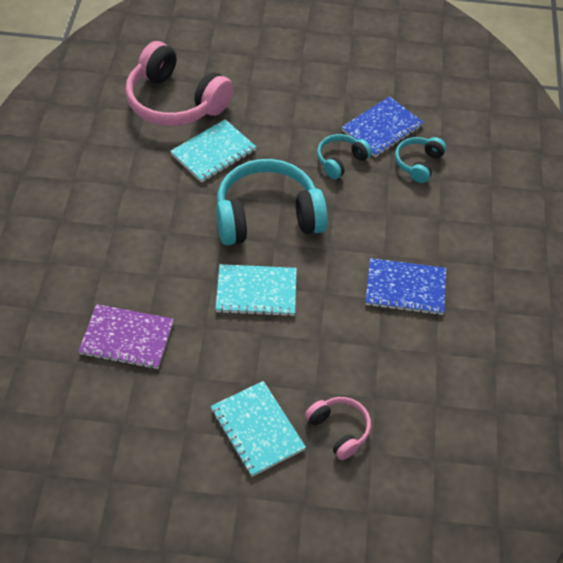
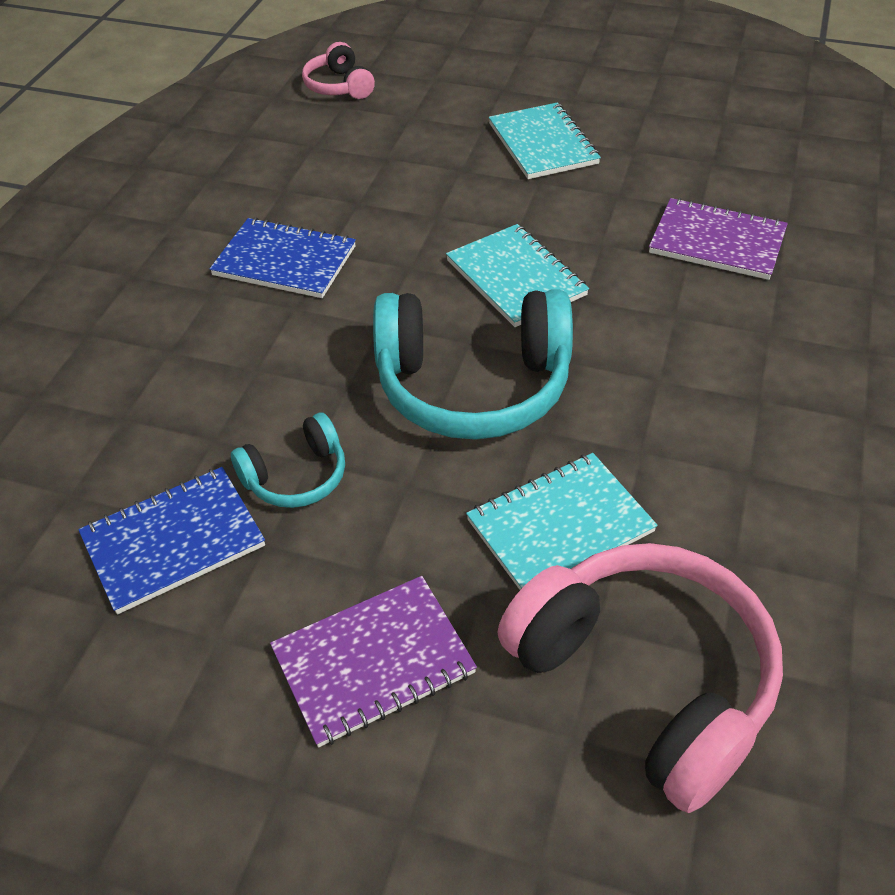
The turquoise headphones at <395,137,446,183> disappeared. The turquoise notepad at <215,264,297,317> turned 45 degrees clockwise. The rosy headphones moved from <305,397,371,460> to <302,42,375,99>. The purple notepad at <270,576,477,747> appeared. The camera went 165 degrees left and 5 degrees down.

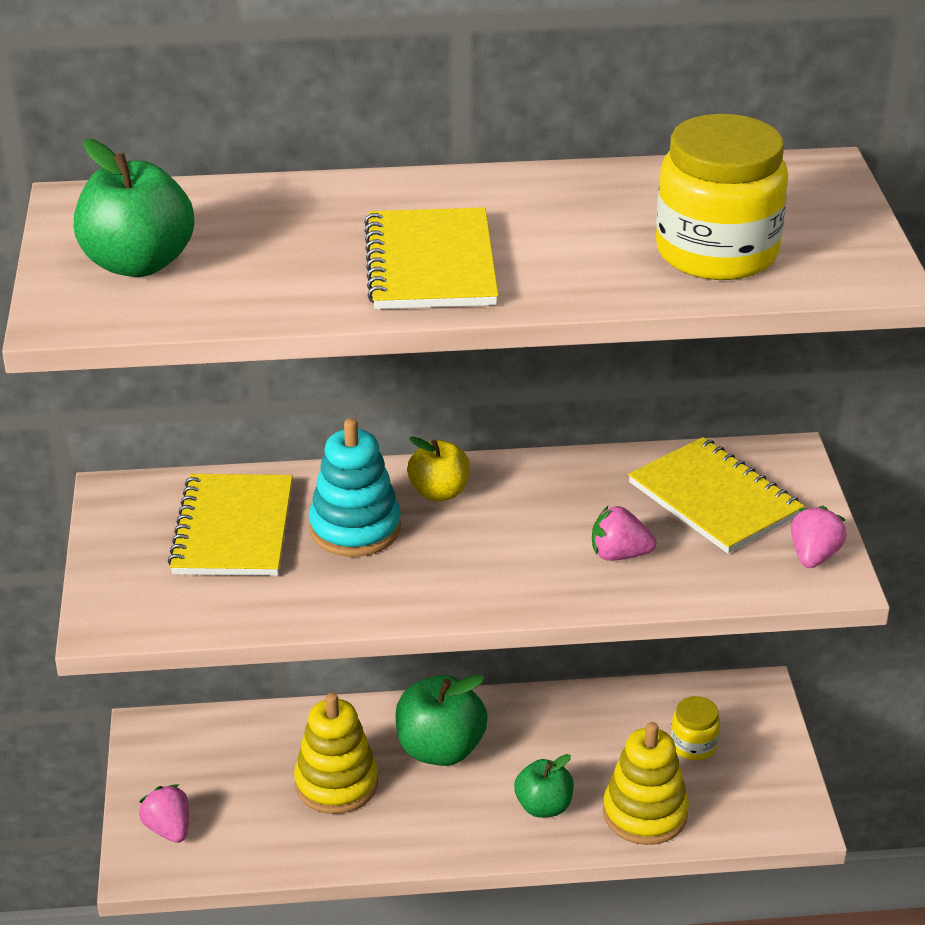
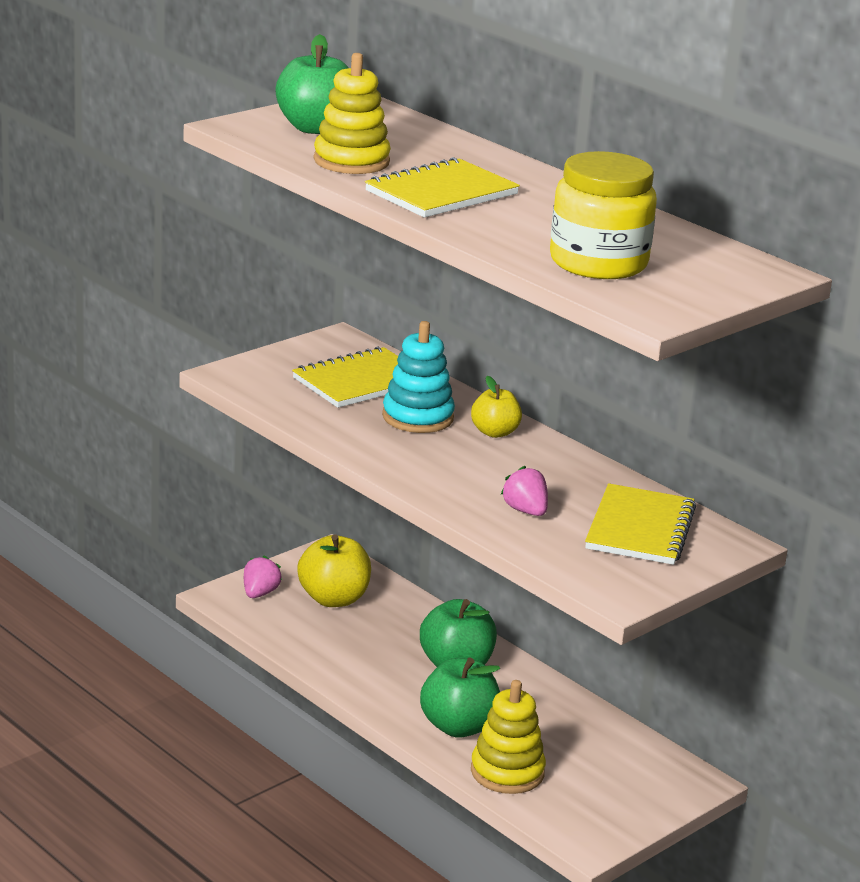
The rosy strawberry at <791,506,847,568> disappeared. The golden ring stacker moved from <294,693,378,814> to <314,53,391,174>. The golden jam jar at <671,696,720,760> disappeared. The leaf-green toy apple at <514,754,574,818> changed to 1.60 times the size. The golden toy apple at <297,535,371,607> appeared. The camera went 50 degrees right and 10 degrees down.

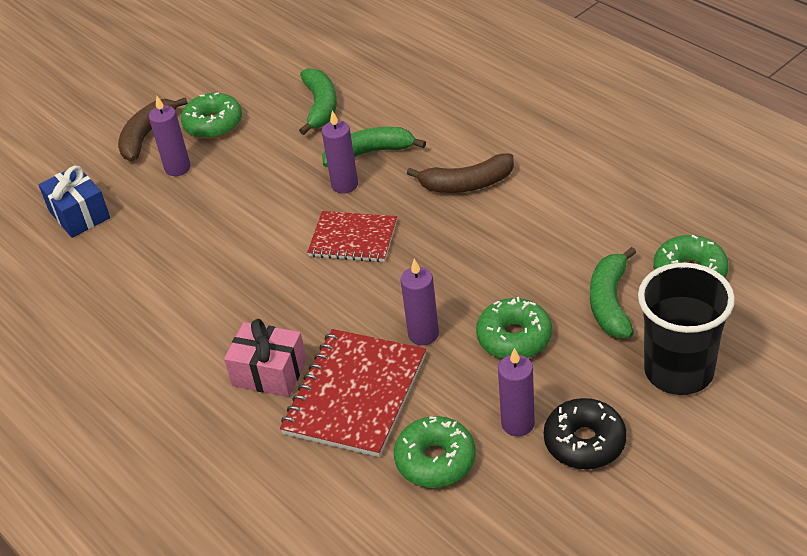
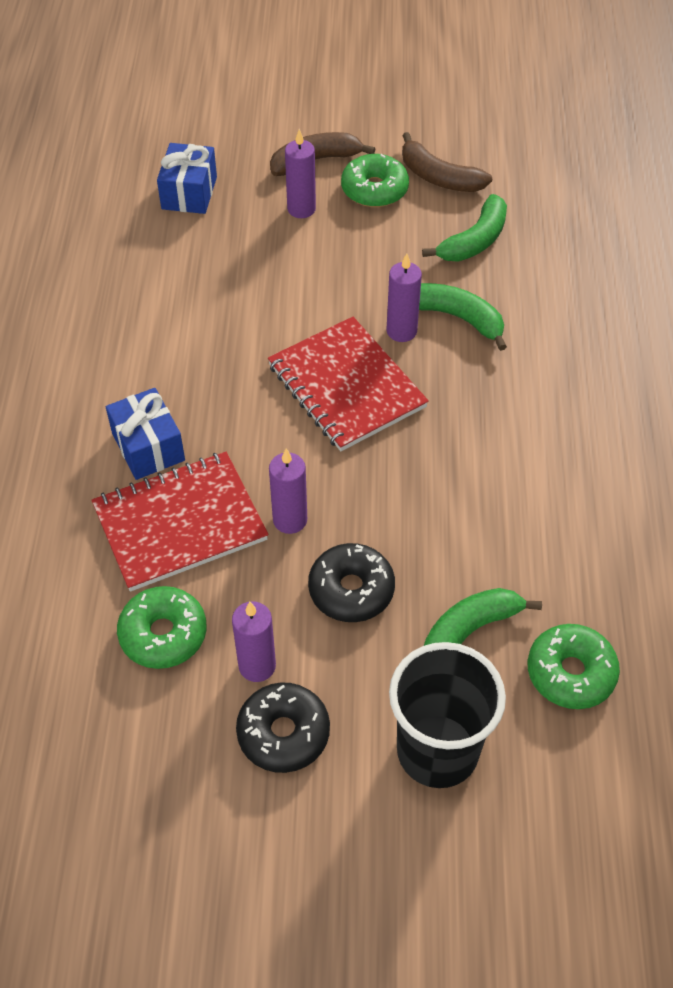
The brown banana fruit moved from <407,153,514,193> to <402,132,492,192>. The crimson notepad at <307,211,397,262> changed to 1.52 times the size. The leaf-green donut at <476,297,552,359> became the black donut at <308,543,395,622>. The rosy gift at <224,319,307,397> became the royal blue gift at <106,388,185,480>. The camera went 40 degrees right and 10 degrees up.

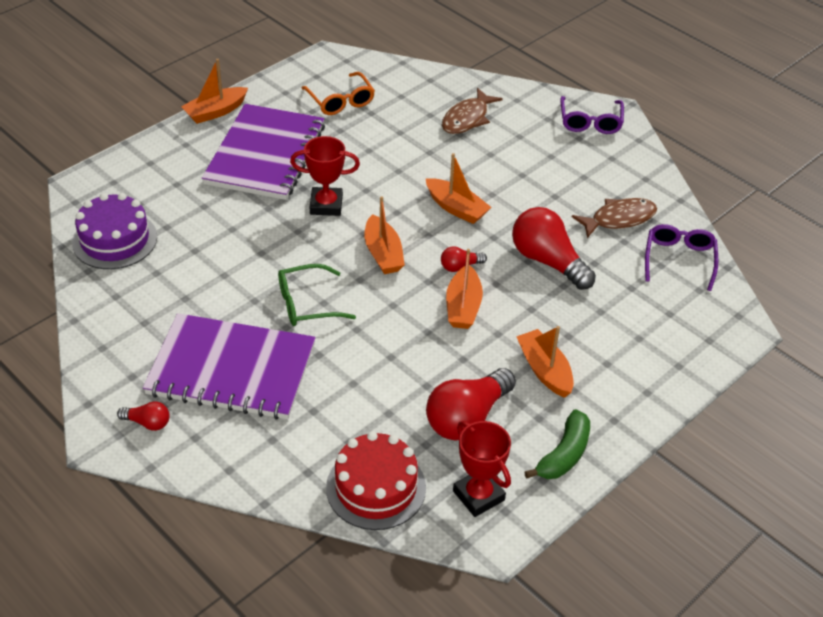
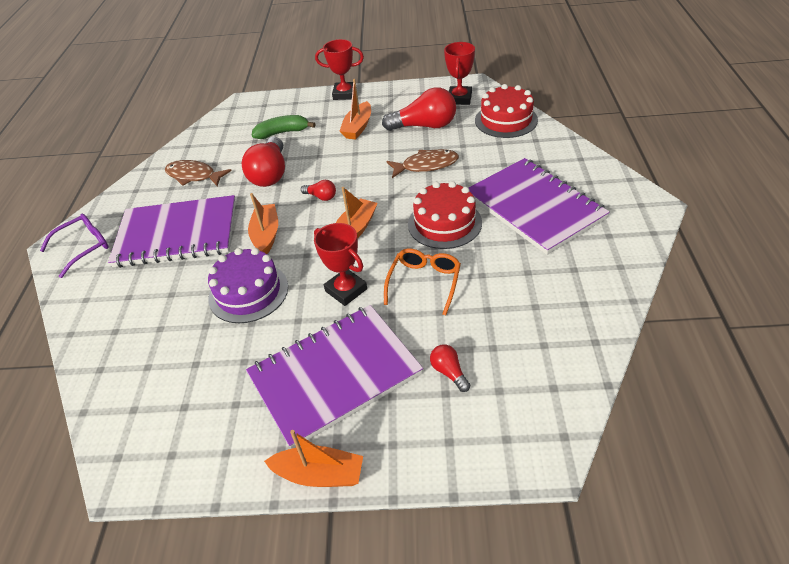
The orange-coloured eyeglasses moved from <301,72,375,115> to <384,248,461,316>. The brown toy fish moved from <442,88,503,134> to <386,149,459,178>. The purple gateau moved from <72,193,157,269> to <208,248,288,323>. The purple eyeglasses at <645,224,718,291> disappeared. The orange-coloured toy boat at <446,249,483,329> disappeared. The leaf-green eyeglasses at <278,264,356,326> was replaced by the crimson gateau at <408,181,482,249>. The crimson light bulb moved from <117,401,170,431> to <430,345,470,392>. The leaf-green banana fruit moved from <524,409,590,479> to <252,115,315,139>. The crimson prize cup at <315,39,364,100> appeared. The purple notepad at <108,195,236,268> appeared. The camera went 130 degrees left and 0 degrees up.

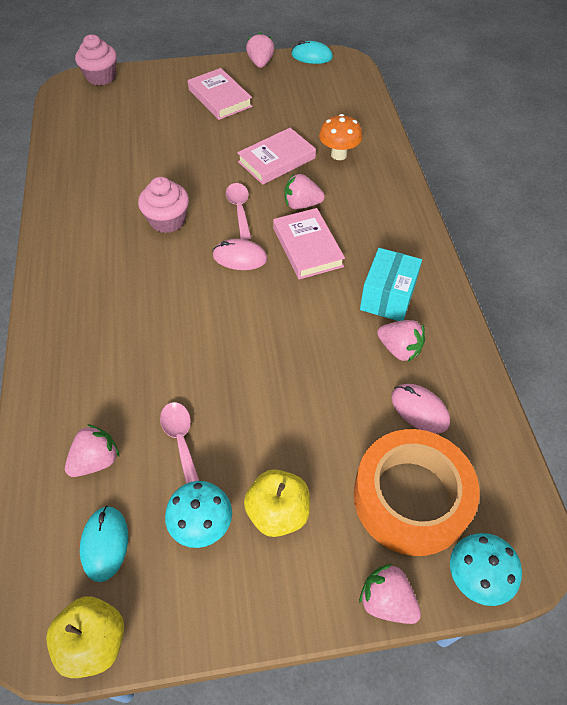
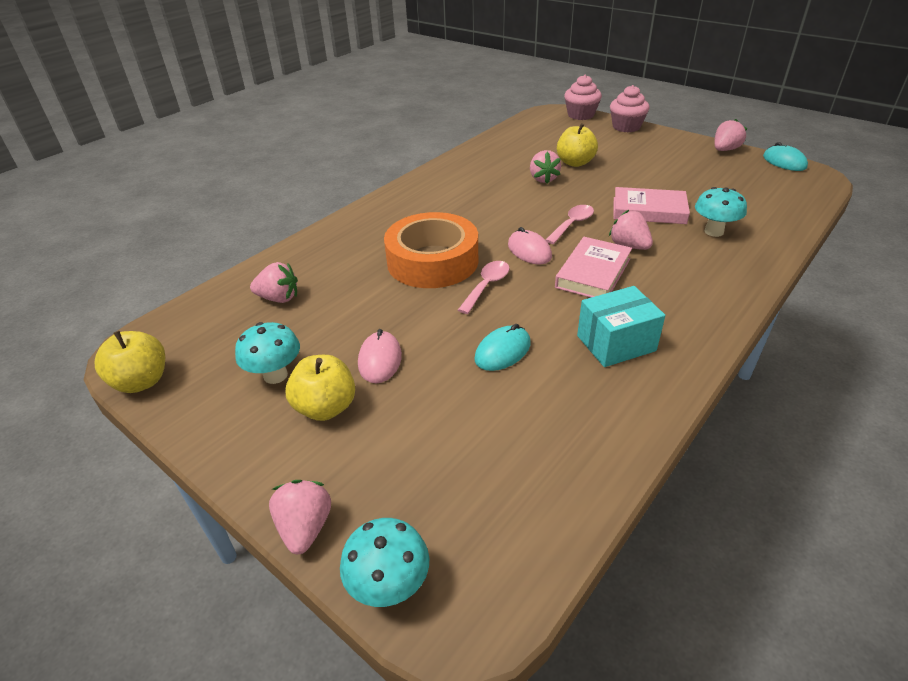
The rosy hardcover at <188,68,252,120> disappeared. The orange-coloured fungus at <319,114,362,160> became the turquoise fungus at <695,187,747,237>. The rosy cupcake moved from <138,177,189,233> to <610,85,650,132>. The rosy strawberry moved from <377,320,425,362> to <530,150,561,183>. The rosy mouse moved from <391,384,450,434> to <358,329,402,383>. The rosy teaspoon moved from <160,402,199,484> to <458,261,510,314>. The orange-coloured sticky tape moved from <354,429,479,556> to <384,212,478,288>. The turquoise mouse moved from <80,506,128,582> to <474,324,531,371>. The golden toy apple at <557,123,598,167> appeared. The camera went 50 degrees right and 15 degrees down.

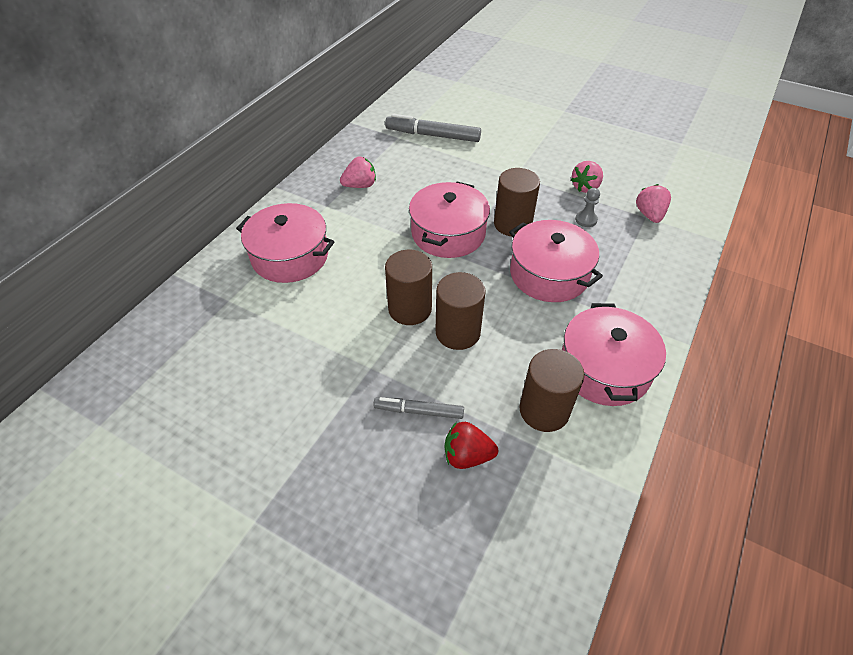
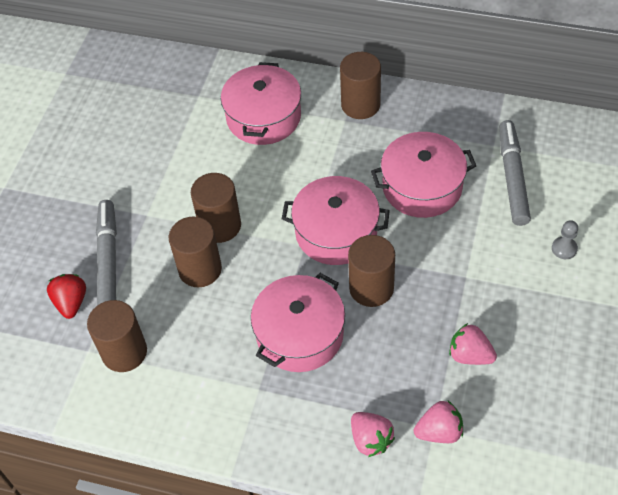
The rosy strawberry moved from <340,156,376,188> to <351,412,395,457>. The ash-grey game pawn moved from <575,188,600,227> to <552,220,578,259>. The rosy cooking pot moved from <562,303,666,406> to <371,132,476,218>. The ash-grey marker pen at <373,397,464,419> changed to 1.64 times the size. The brown cylinder at <340,52,381,119> appeared. The camera went 80 degrees right and 5 degrees up.

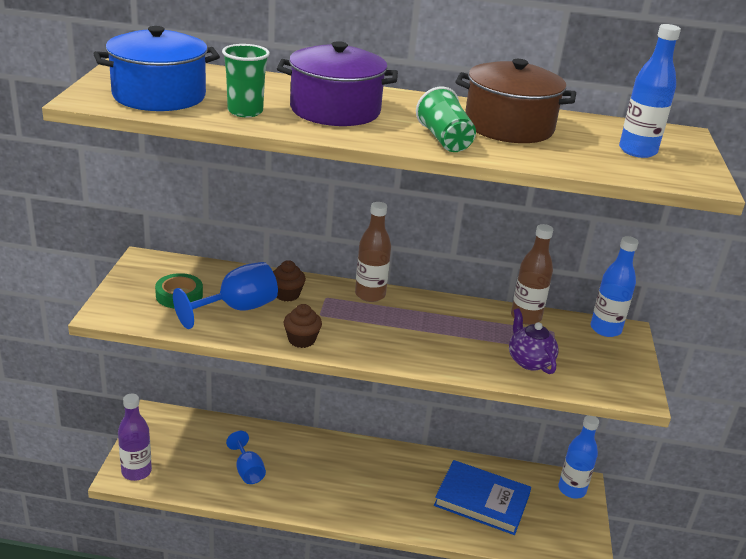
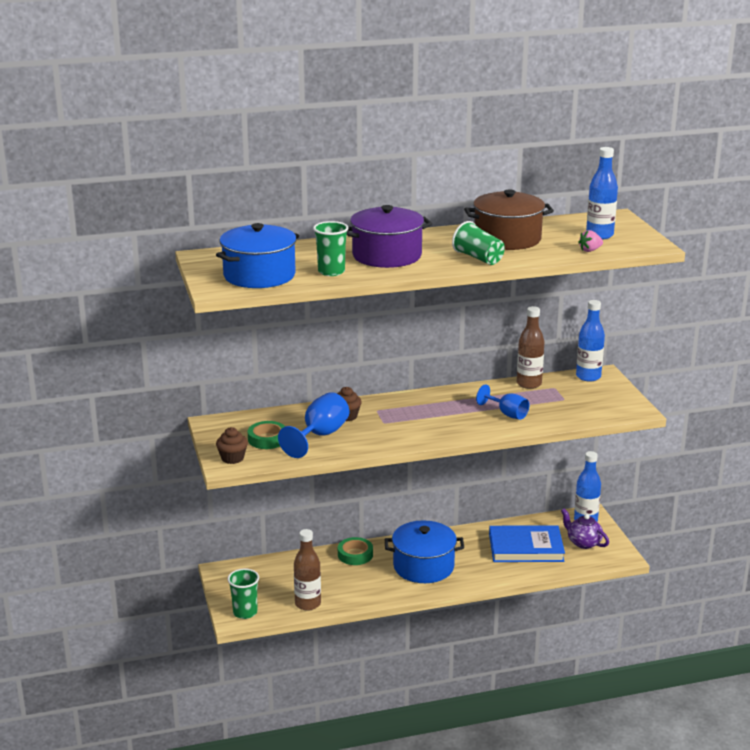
The brown flask moved from <355,202,391,302> to <294,529,321,611>. The brown cupcake moved from <284,304,322,348> to <216,427,248,464>. The purple china teapot moved from <509,308,559,374> to <561,508,609,549>. The purple flask at <118,394,152,481> was replaced by the leaf-green cup at <227,568,259,619>. The royal blue wine glass moved from <226,431,266,484> to <476,384,529,420>. The rosy strawberry at <578,230,603,252> appeared. The royal blue cooking pot at <385,520,464,583> appeared. The leaf-green sticky tape at <338,537,373,565> appeared. The camera went 20 degrees left and 5 degrees down.

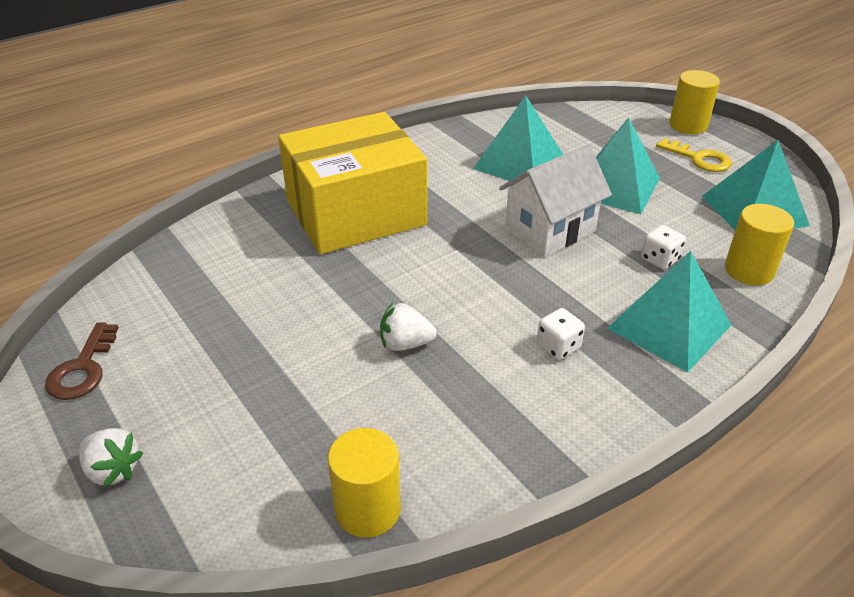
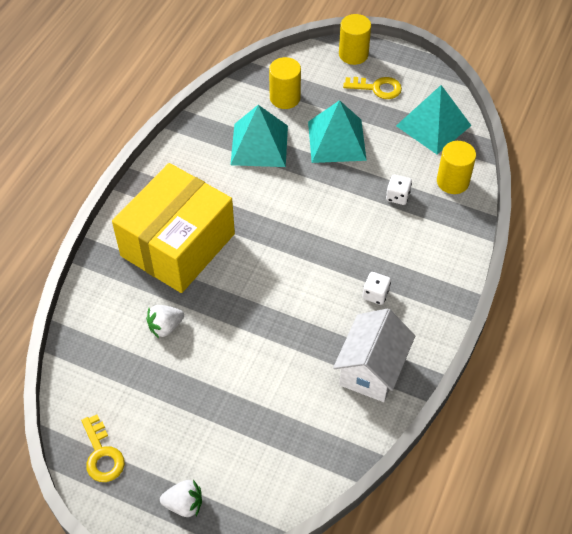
The pure white toy house moved from <499,145,612,257> to <333,309,415,402>. The turquoise pyramid at <607,251,731,373> disappeared. The pure white strawberry moved from <380,302,437,351> to <146,305,184,338>. The brown door key at <45,322,119,400> became the golden door key at <81,415,125,482>. The golden cylinder moved from <328,428,401,538> to <269,57,301,109>. The camera went 30 degrees left and 15 degrees up.

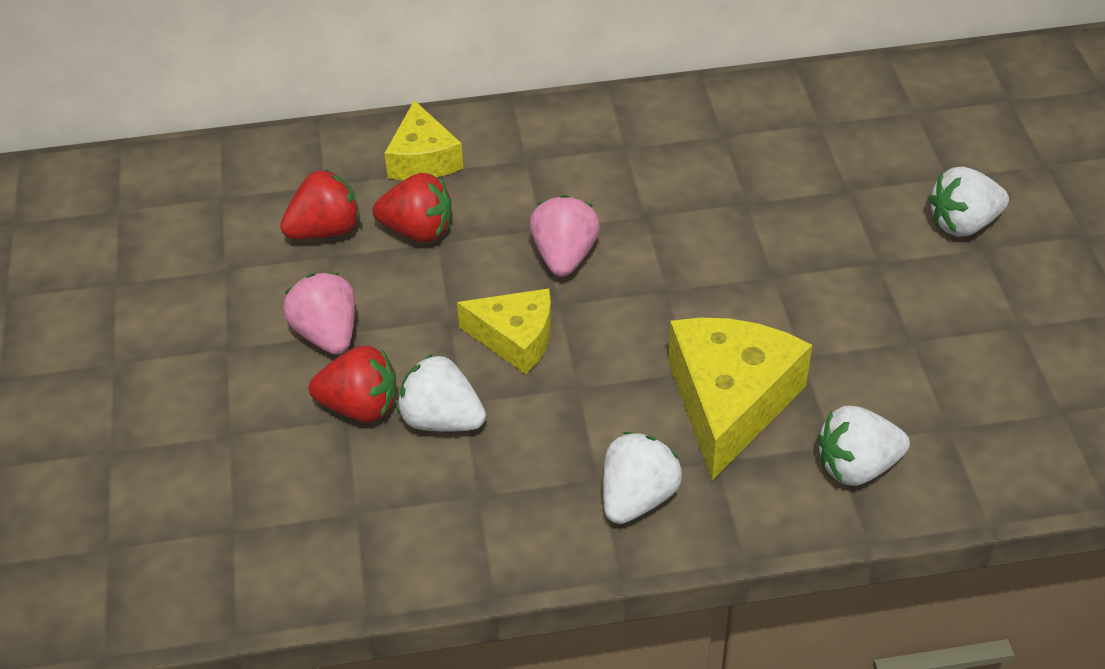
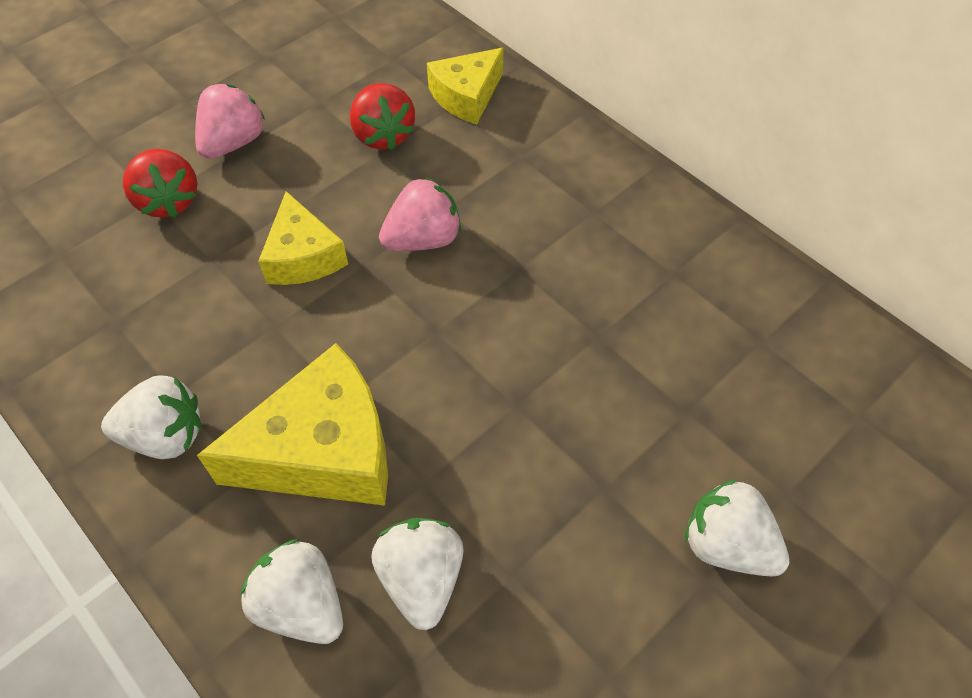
The crimson strawberry at <280,169,360,239> disappeared. The pure white strawberry moved from <397,354,486,432> to <371,518,464,630>. The camera went 55 degrees right and 10 degrees up.

